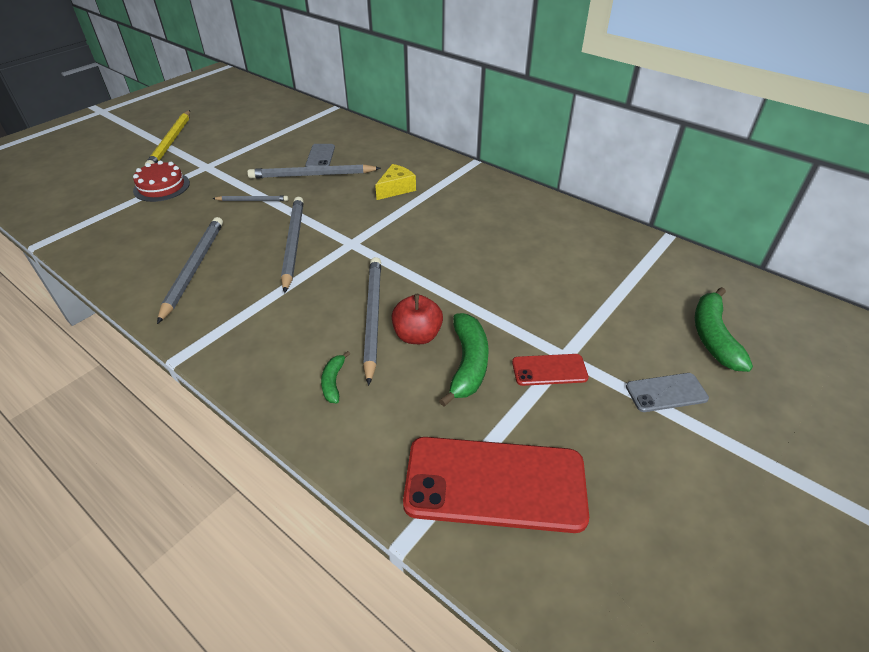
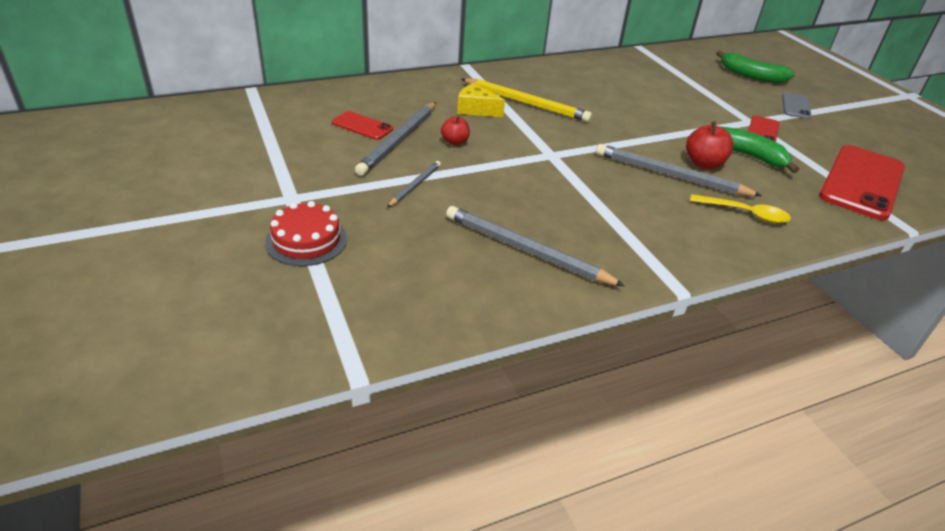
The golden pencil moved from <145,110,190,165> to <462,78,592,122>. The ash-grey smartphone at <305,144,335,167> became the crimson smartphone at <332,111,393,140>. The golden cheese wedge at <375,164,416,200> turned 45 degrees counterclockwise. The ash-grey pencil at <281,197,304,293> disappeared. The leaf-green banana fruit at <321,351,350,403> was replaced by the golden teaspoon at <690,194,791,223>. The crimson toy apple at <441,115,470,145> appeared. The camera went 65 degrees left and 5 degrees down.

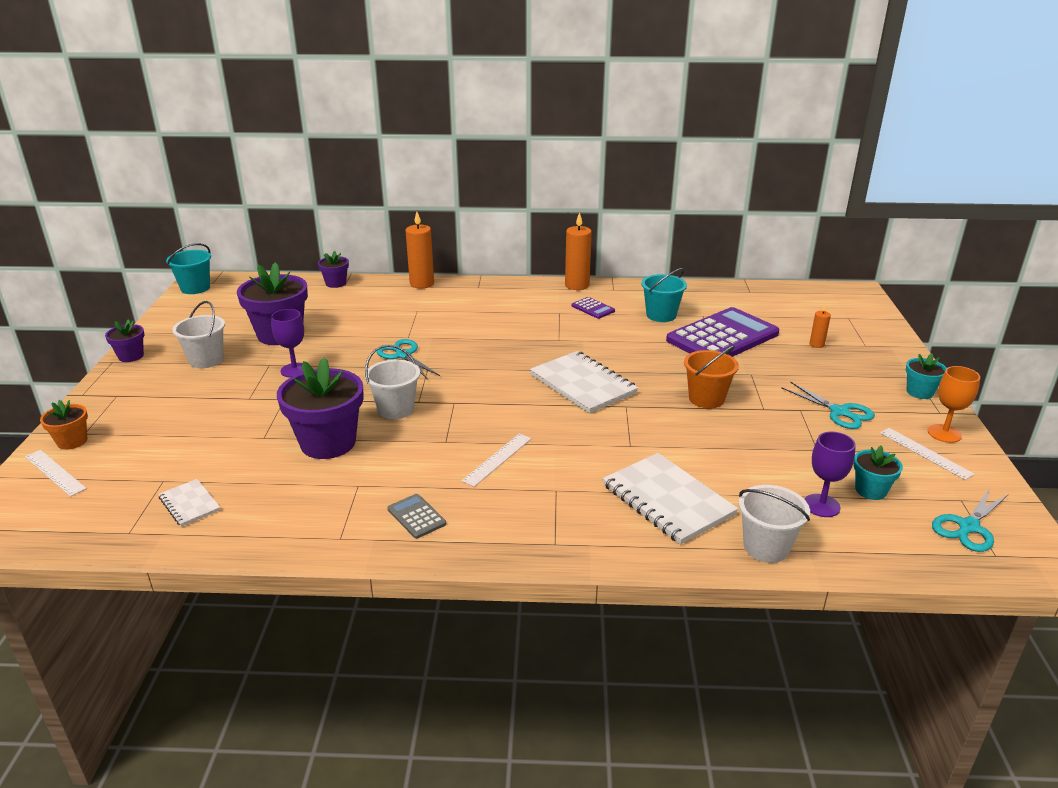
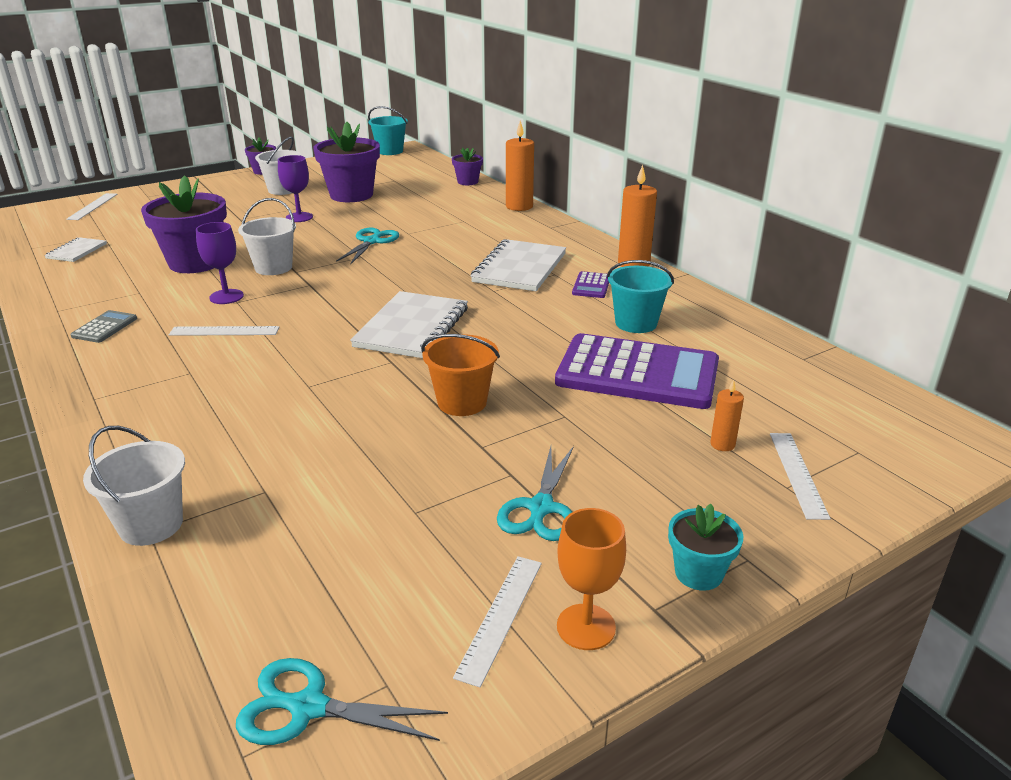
The orange-coloured potted plant at <40,400,88,450> disappeared. The purple wine glass moved from <805,432,856,517> to <196,222,244,304>. The turquoise potted plant at <853,446,903,500> disappeared. The pure white notepad moved from <602,453,738,545> to <471,239,566,291>. The pure white straightedge at <770,433,830,520> appeared. The camera went 55 degrees right and 0 degrees up.

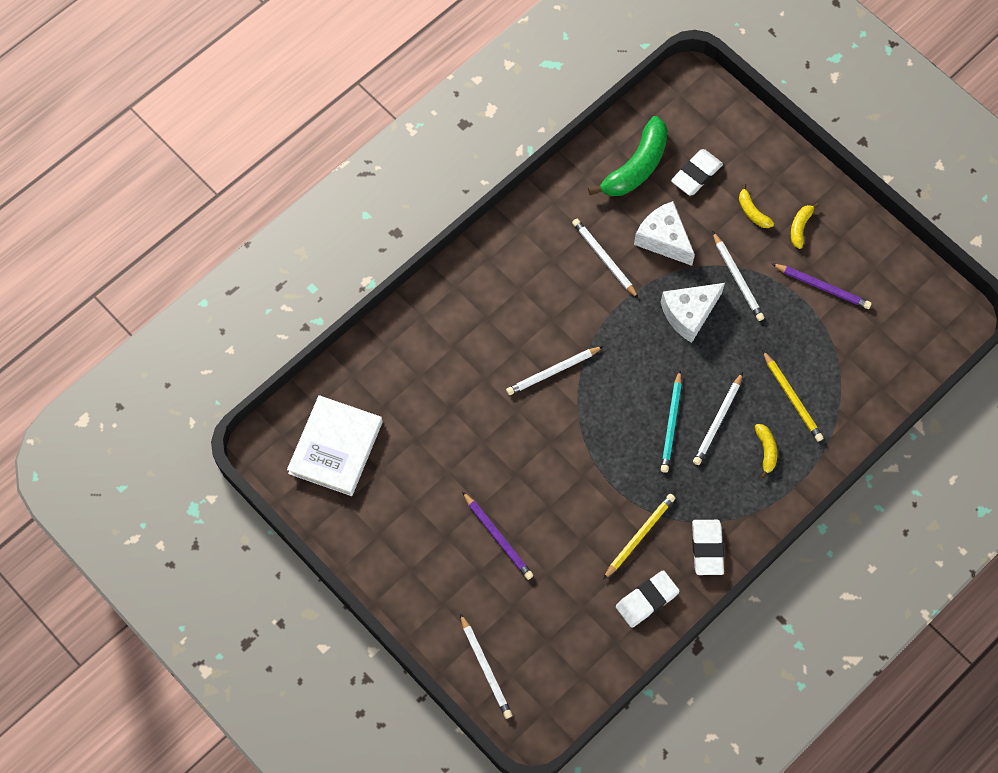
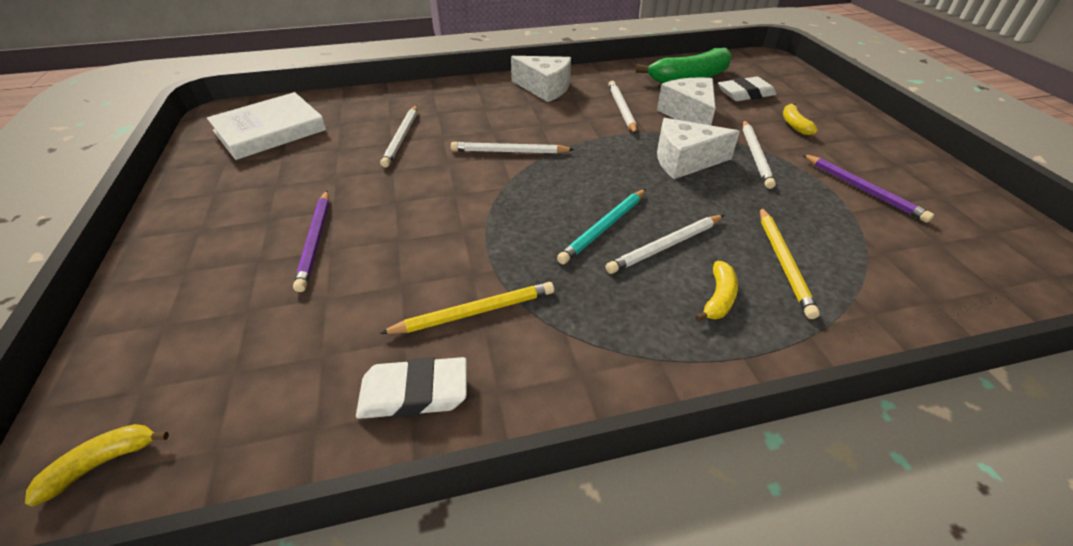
The golden banana fruit moved from <791,203,819,249> to <25,424,169,506>. The pure white gum eraser at <692,520,724,575> disappeared. The pure white pencil moved from <460,614,512,719> to <380,105,417,168>. The pure white cheese wedge at <511,56,571,102> appeared. The camera went 30 degrees right and 25 degrees down.

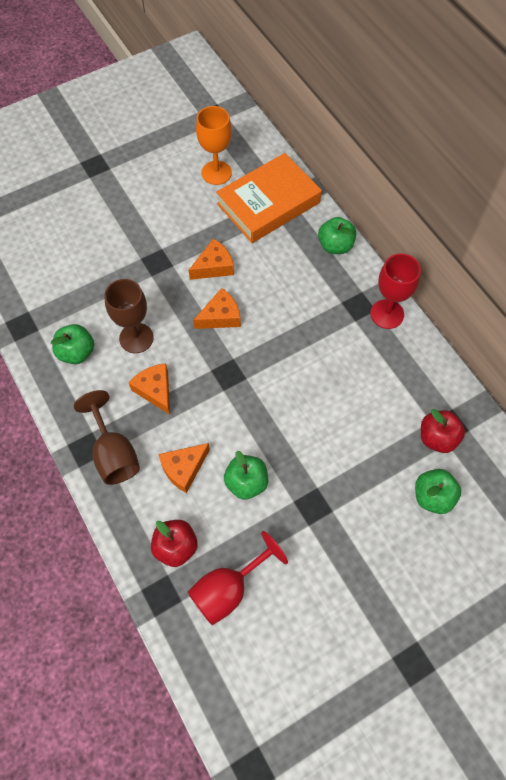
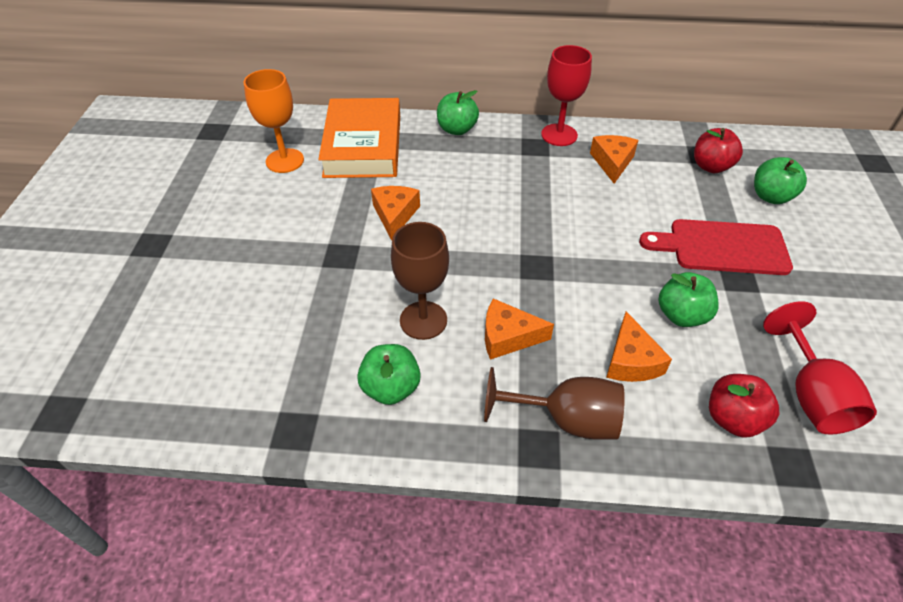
The orange-coloured cheese wedge moved from <193,288,241,329> to <590,135,638,184>. The crimson cutting board at <639,219,793,275> appeared. The camera went 55 degrees left and 15 degrees down.

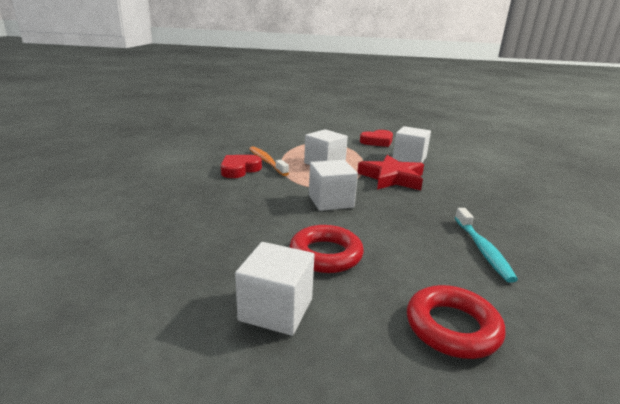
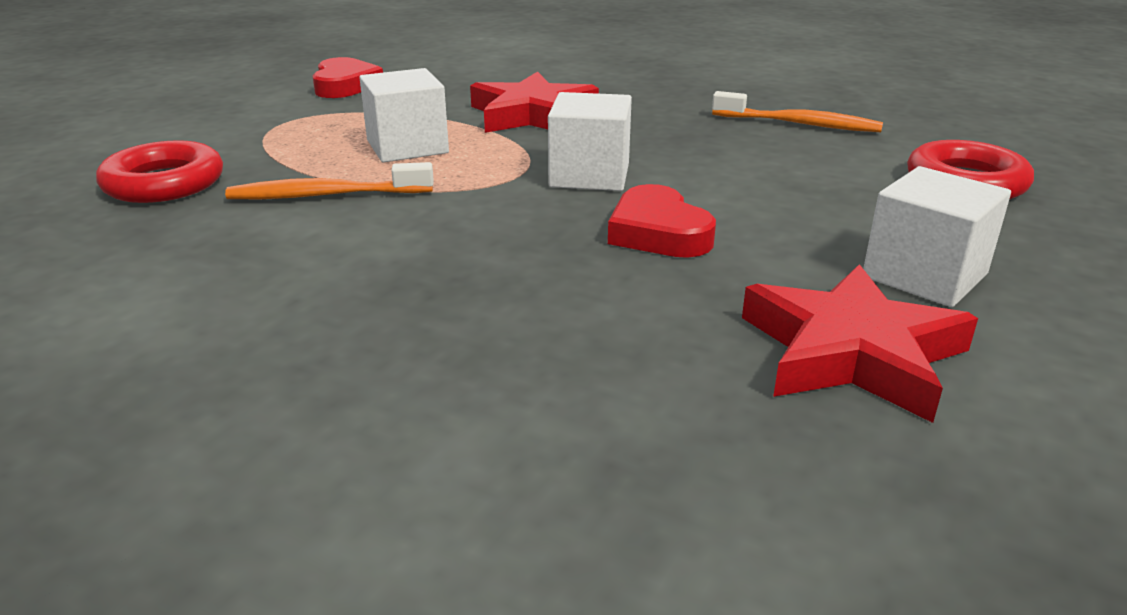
The pure white solid cube at <393,126,431,163> disappeared. The crimson love heart moved from <221,155,262,178> to <608,184,716,258>. The turquoise toothbrush at <455,208,518,283> became the orange-coloured toothbrush at <712,91,883,132>. The crimson hoop moved from <289,225,364,273> to <96,140,223,203>. The crimson five-pointed star at <742,264,978,423> appeared. The camera went 65 degrees left and 5 degrees up.

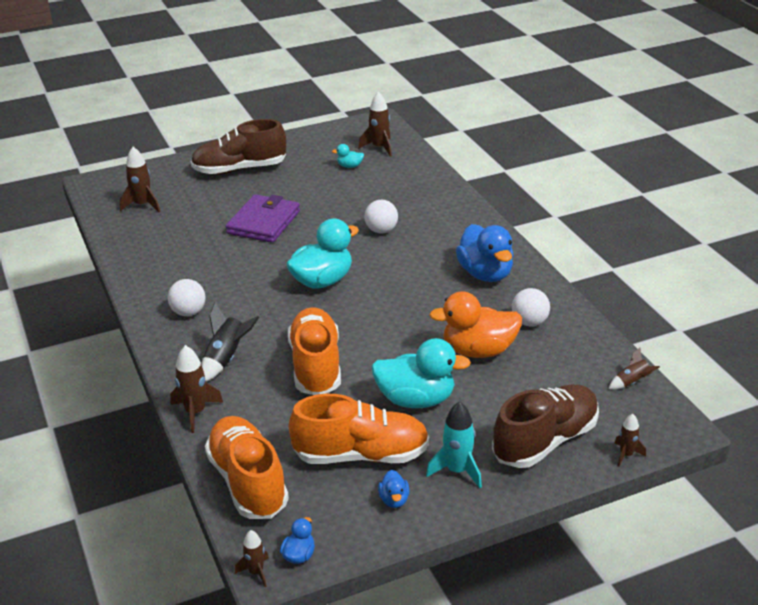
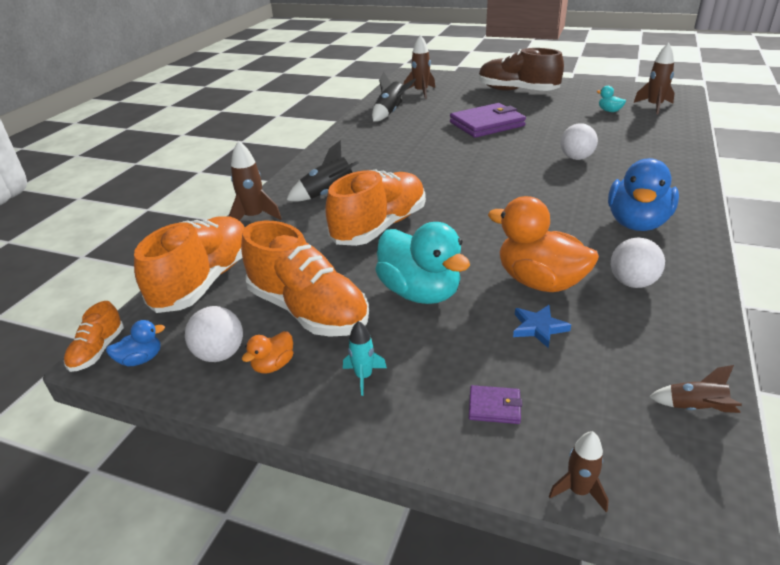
The turquoise toy duck at <286,219,359,289> disappeared. The pure white play ball moved from <168,279,206,316> to <185,306,243,362>. The brown shoe at <492,384,599,468> was replaced by the purple billfold at <469,385,522,424>. The turquoise rocket at <426,401,482,488> changed to 0.61 times the size. The royal blue toy duck at <378,470,410,508> became the orange-coloured toy duck at <242,331,294,373>. The brown rocket at <235,530,269,587> was replaced by the orange-coloured shoe at <64,301,124,372>. The black rocket at <372,71,416,122> appeared. The royal blue five-pointed star at <513,305,571,348> appeared. The camera went 45 degrees right and 0 degrees up.

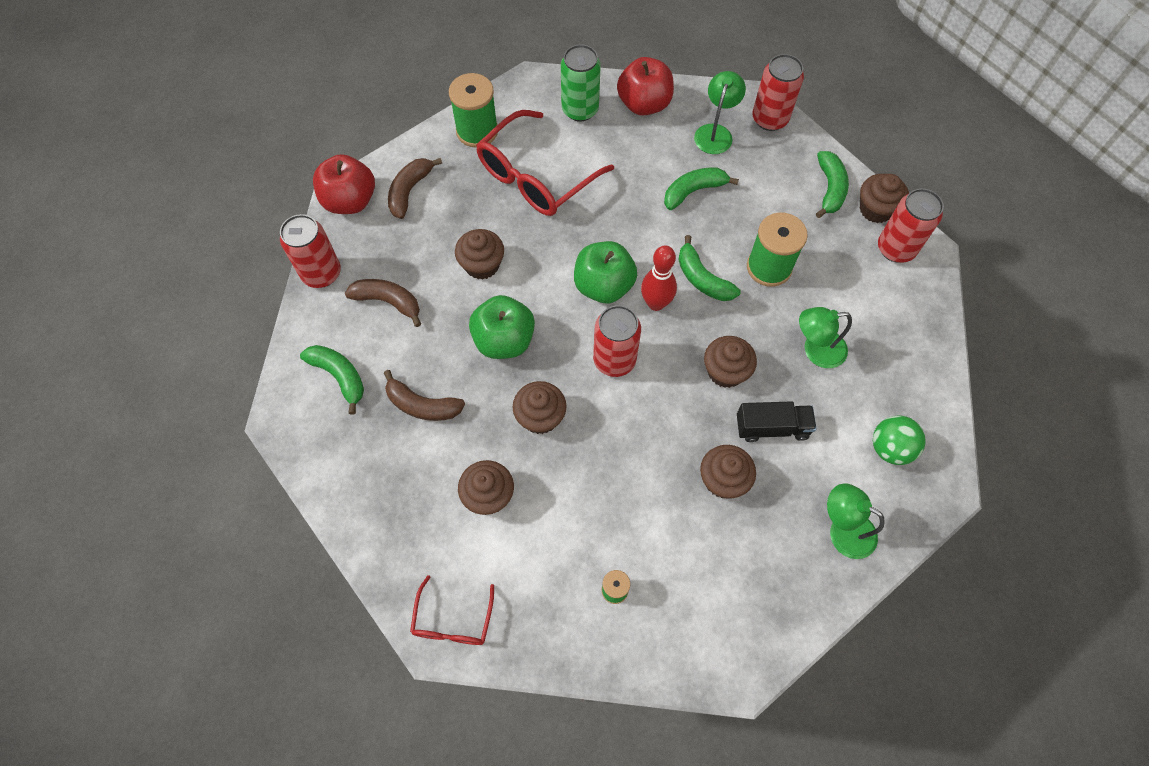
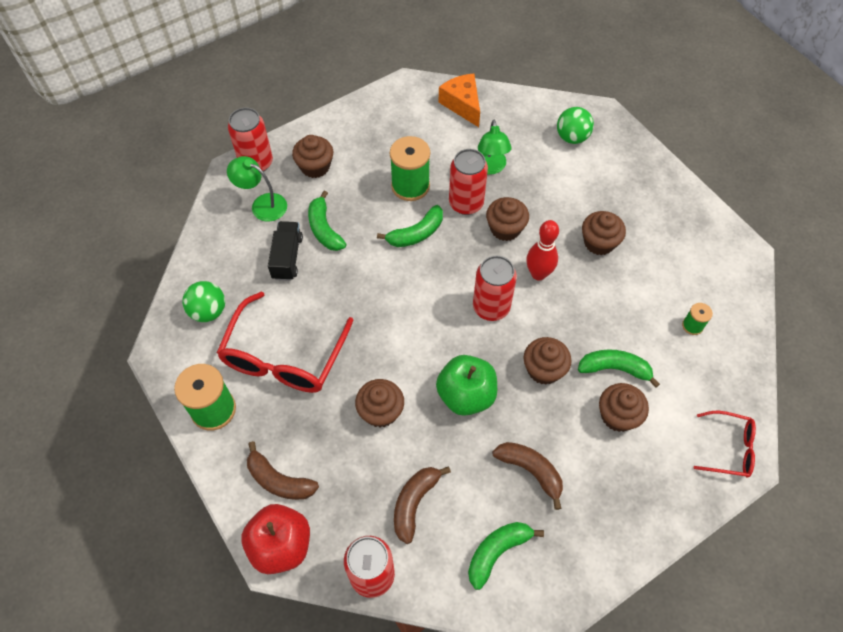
The leaf-green soda can at <561,44,601,121> was replaced by the leaf-green play ball at <182,281,225,322>. The crimson toy apple at <617,57,674,116> disappeared. The crimson eyeglasses at <476,110,614,216> turned 60 degrees clockwise. The leaf-green banana fruit moved from <816,151,849,218> to <578,349,660,388>. The brown cupcake moved from <860,174,909,223> to <292,135,333,178>. The crimson soda can moved from <878,188,944,263> to <449,149,488,215>. The leaf-green toy apple at <574,241,637,303> disappeared. The crimson skittle moved from <641,245,677,311> to <526,220,559,280>. The brown banana fruit at <384,370,465,421> turned 75 degrees counterclockwise. The black toy truck moved from <737,401,817,442> to <268,221,303,281>. The leaf-green lamp at <827,483,885,559> disappeared. The orange-coloured cheese wedge at <439,74,480,127> appeared. The camera went 85 degrees left and 5 degrees down.

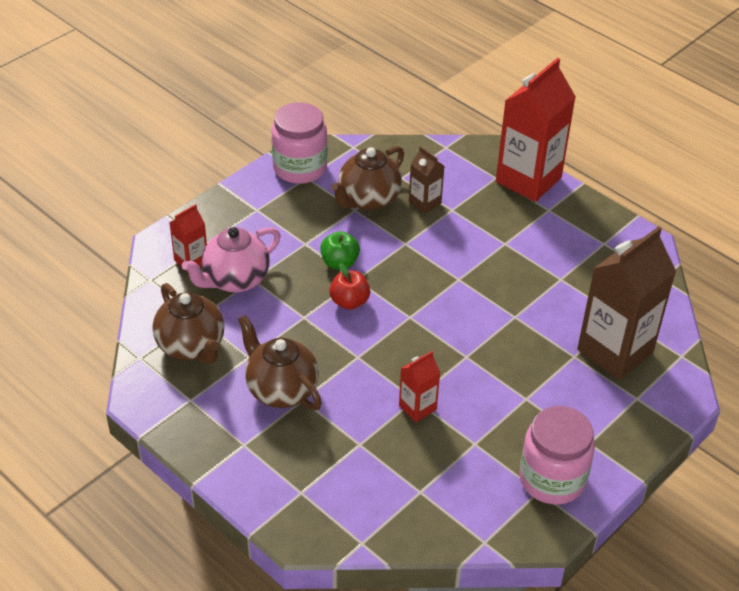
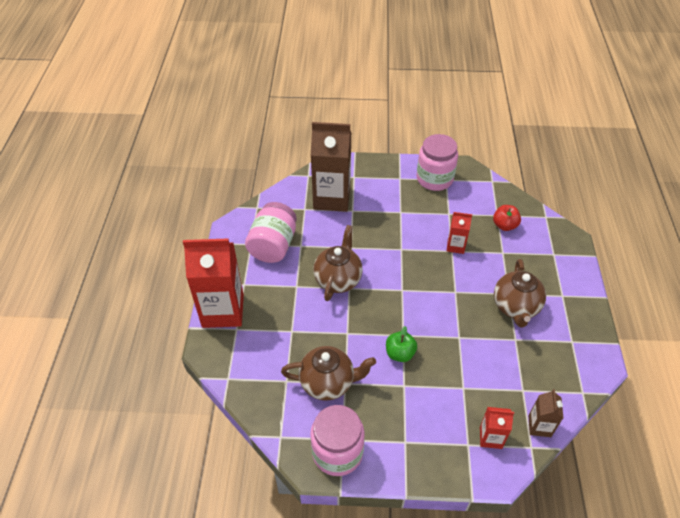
The brown juice carton moved from <409,146,444,214> to <528,389,564,437>. The rosy china teapot at <182,227,281,293> disappeared. The crimson toy apple moved from <329,263,370,310> to <493,205,521,231>. The brown china teapot moved from <152,283,224,364> to <313,225,363,301>. The rosy jam jar at <245,202,297,263> appeared. The camera went 130 degrees left and 5 degrees up.

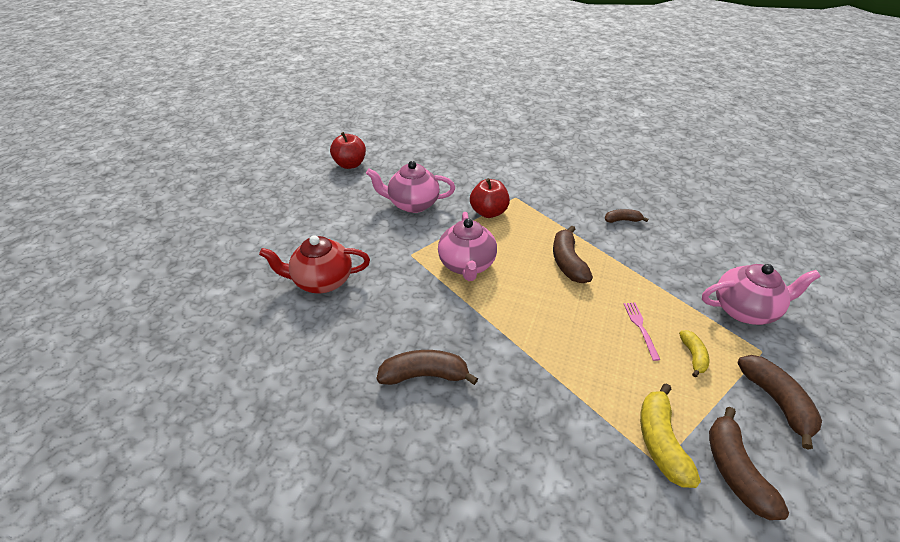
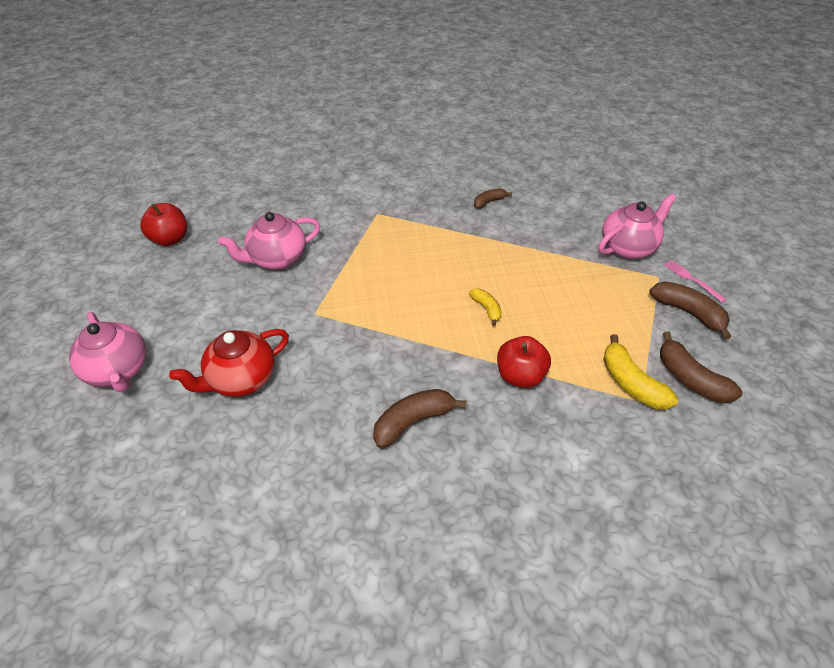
The crimson toy apple moved from <470,178,510,218> to <497,336,551,388>. The rosy china teapot moved from <438,212,497,281> to <69,312,146,392>. The brown banana fruit at <553,226,593,283> disappeared. The rosy fork moved from <624,303,660,361> to <665,260,726,302>. The golden banana fruit moved from <679,330,709,377> to <469,288,502,326>. The camera went 30 degrees left and 5 degrees up.

